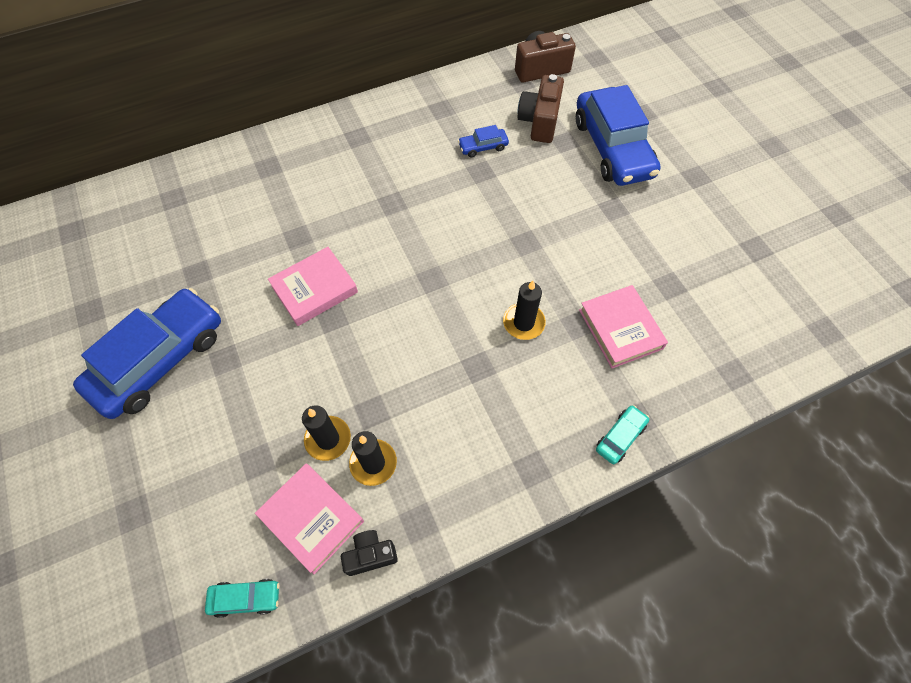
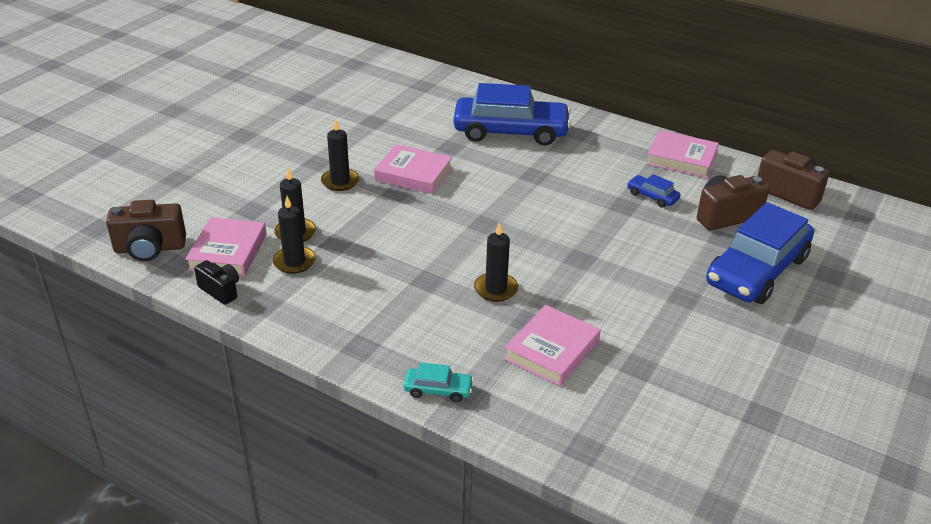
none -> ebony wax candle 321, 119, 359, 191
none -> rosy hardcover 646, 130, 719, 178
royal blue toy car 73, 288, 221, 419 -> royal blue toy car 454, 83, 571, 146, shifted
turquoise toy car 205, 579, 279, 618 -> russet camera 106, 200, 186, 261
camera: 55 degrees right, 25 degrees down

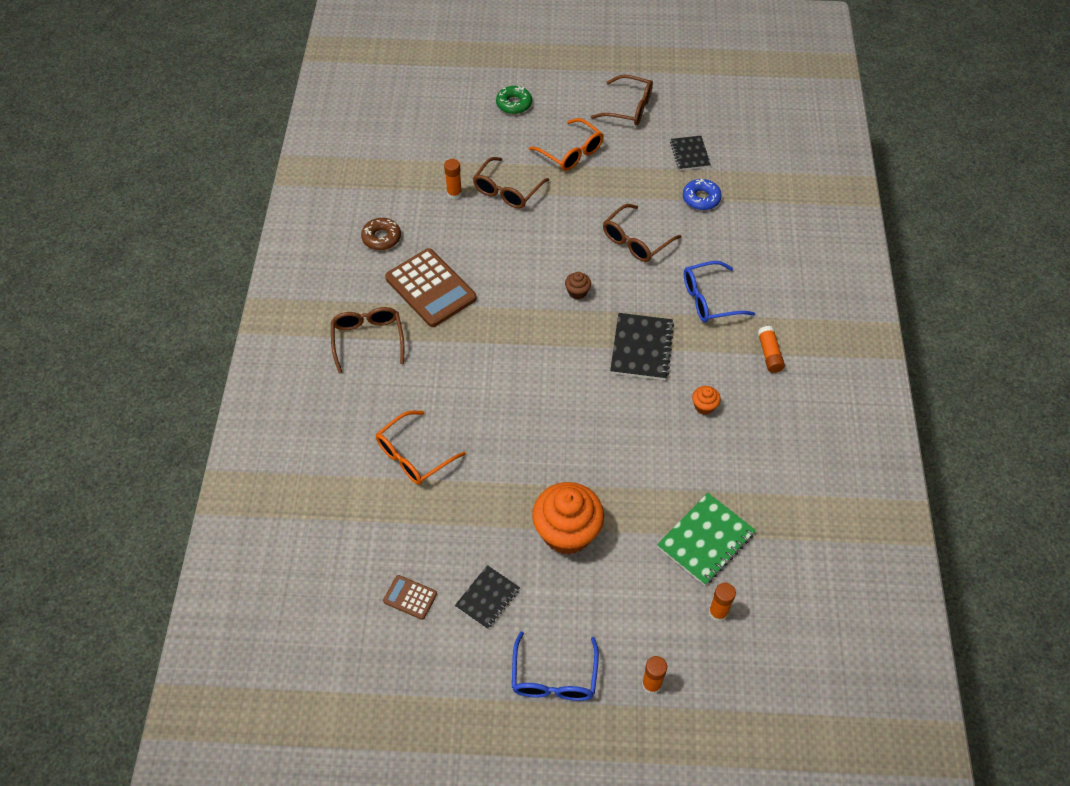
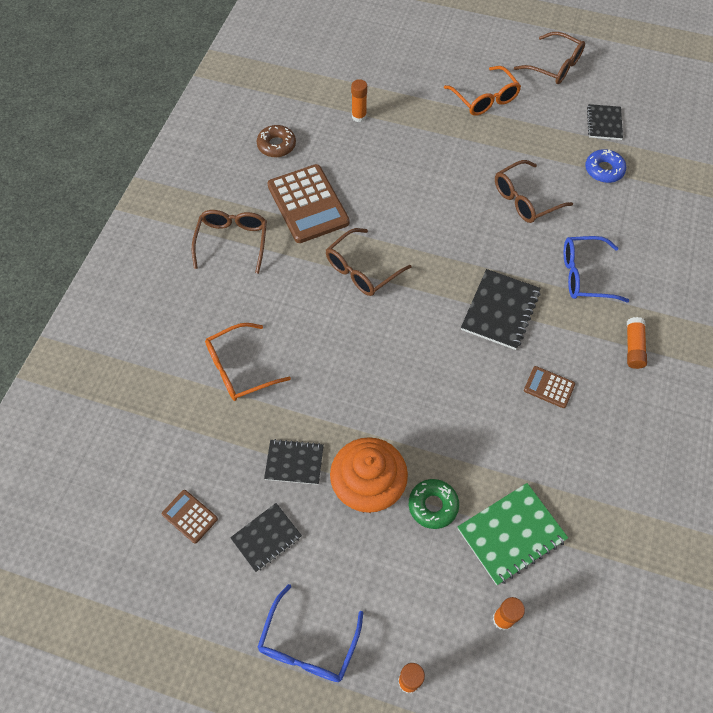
russet cupcake 565, 272, 591, 299 -> none
none -> ebony notepad 264, 439, 324, 485
russet spectacles 473, 157, 549, 209 -> russet spectacles 326, 228, 411, 296, shifted
leaf-green donut 496, 86, 532, 114 -> leaf-green donut 409, 479, 459, 529, shifted
bright orange cupcake 692, 386, 721, 415 -> russet pocket calculator 524, 366, 575, 408
camera: 15 degrees right, 5 degrees up

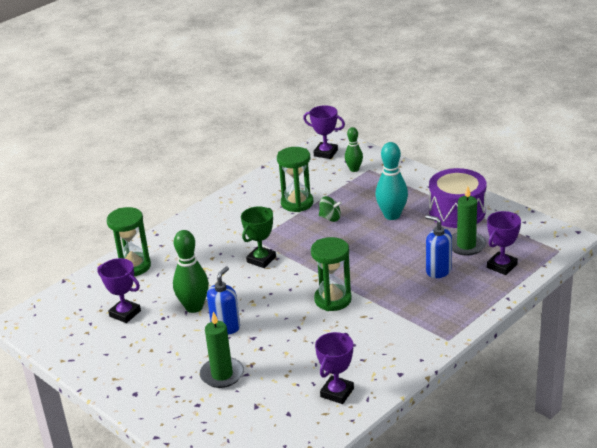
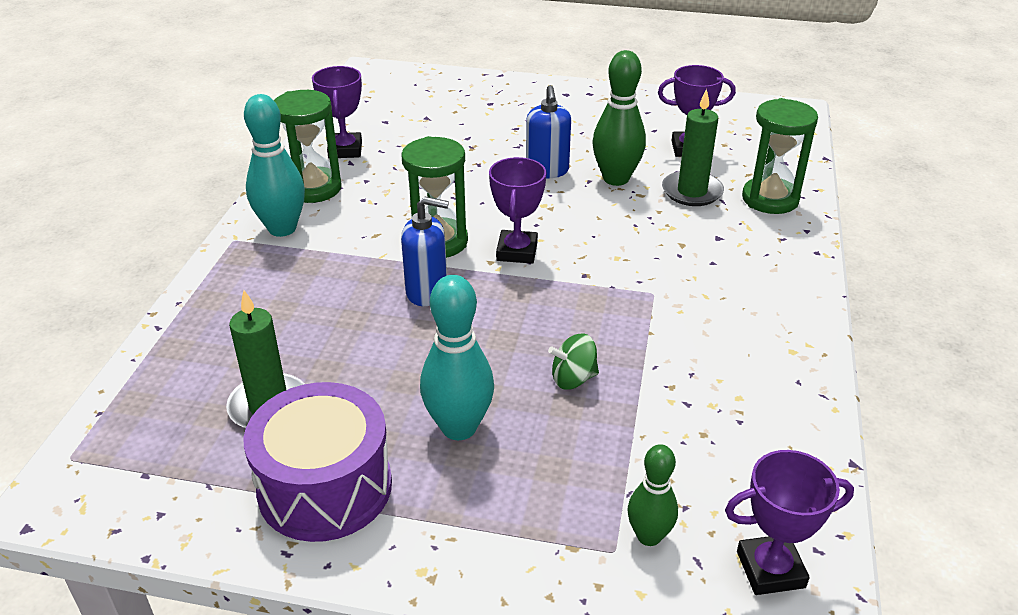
leaf-green award cup 241, 206, 276, 268 -> none
none -> turquoise bowling pin 244, 94, 305, 237
leaf-green wax candle 200, 311, 244, 388 -> leaf-green wax candle 662, 89, 724, 206, shifted
leaf-green sandglass 277, 147, 313, 212 -> leaf-green sandglass 274, 90, 342, 203, shifted
royal blue pump bottle 425, 215, 452, 278 -> royal blue pump bottle 401, 196, 449, 306, shifted
royal purple award cup 487, 211, 521, 275 -> royal purple award cup 489, 157, 546, 264, shifted
camera: 145 degrees right, 5 degrees up

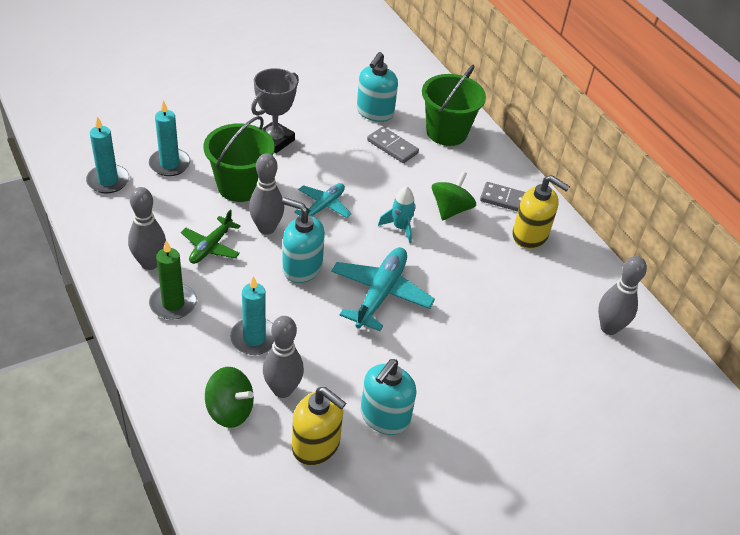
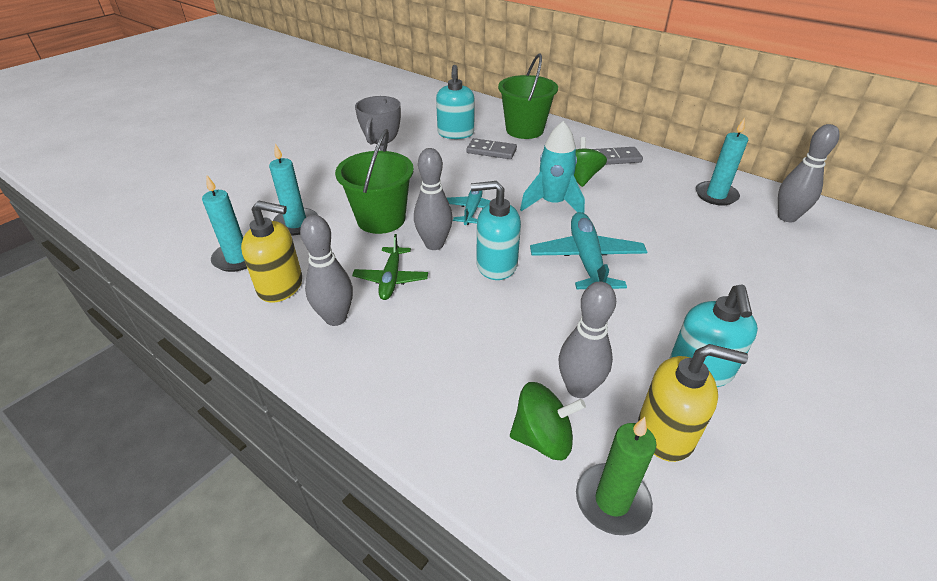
leaf-green wax candle 149, 241, 197, 320 -> leaf-green wax candle 576, 417, 657, 535, shifted
turquoise wax candle 230, 276, 274, 355 -> turquoise wax candle 696, 118, 748, 205, shifted
yellow pump bottle 512, 175, 570, 249 -> yellow pump bottle 241, 201, 302, 303, shifted
turquoise toy rocket 378, 186, 416, 243 -> turquoise toy rocket 520, 121, 585, 213, x1.55
camera: 20 degrees left, 5 degrees down

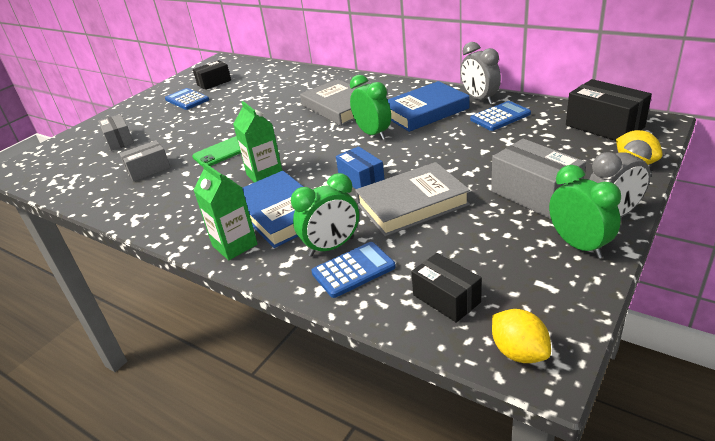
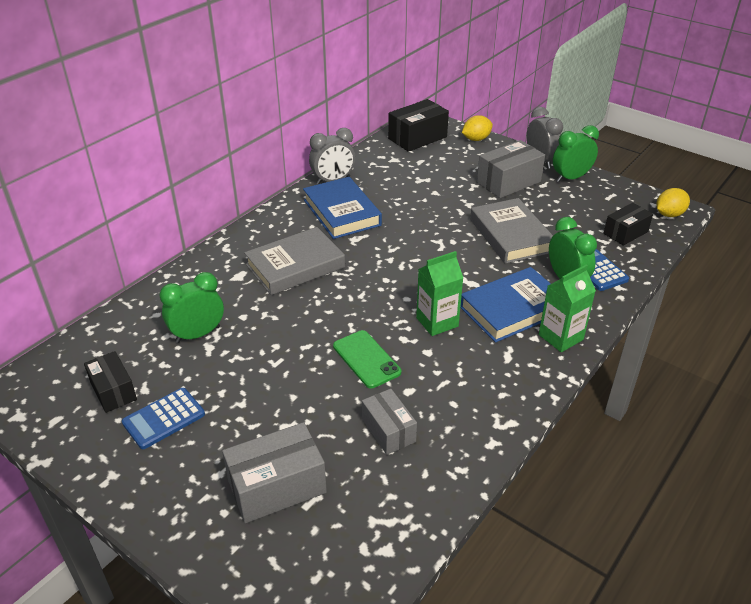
royal blue box 336, 146, 385, 189 -> none
royal blue pocket calculator 470, 101, 531, 131 -> none
leaf-green alarm clock 350, 75, 391, 140 -> leaf-green alarm clock 160, 272, 224, 343, shifted
grey box 98, 114, 134, 151 -> grey box 222, 422, 327, 523, x1.55
camera: 90 degrees left, 5 degrees up

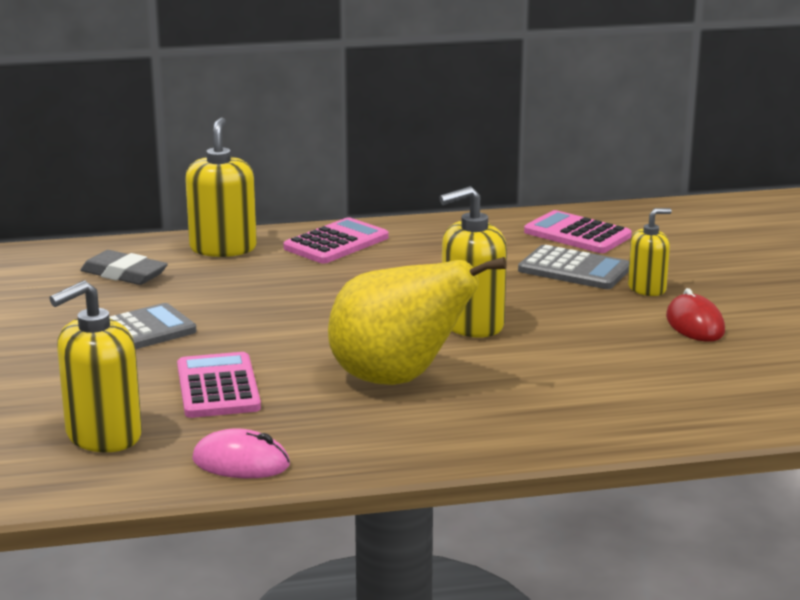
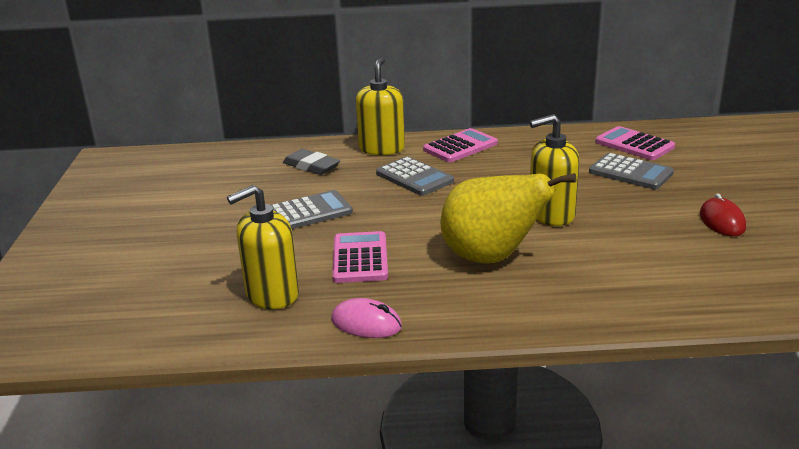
yellow pump bottle 628, 208, 672, 296 -> none
none -> grey pocket calculator 376, 157, 454, 196
camera: 10 degrees right, 5 degrees up

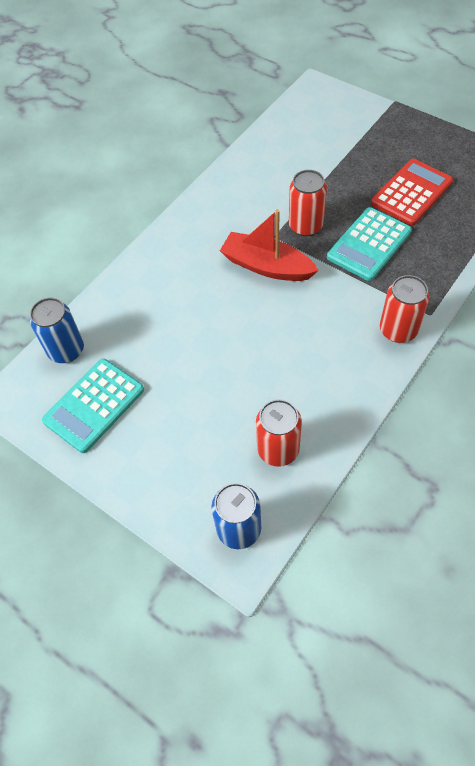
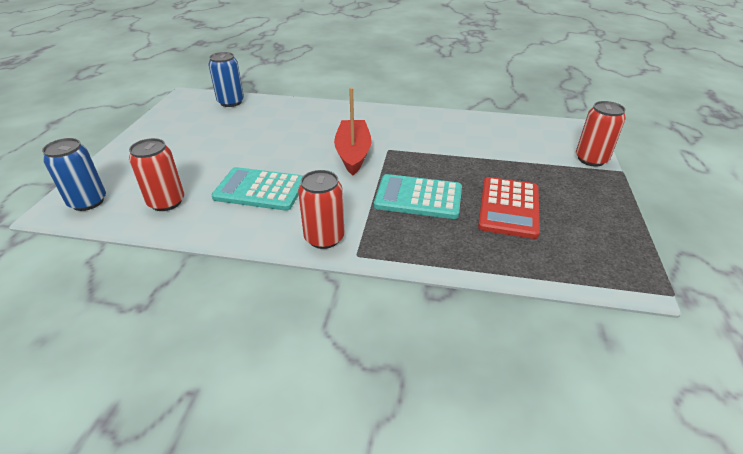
turquoise pocket calculator 42, 359, 144, 453 -> turquoise pocket calculator 211, 167, 303, 211, shifted
scarlet soda can 289, 170, 327, 236 -> scarlet soda can 576, 101, 626, 167, shifted
scarlet pocket calculator 371, 159, 453, 226 -> scarlet pocket calculator 478, 177, 540, 239, 90 degrees clockwise
camera: 60 degrees right, 20 degrees down

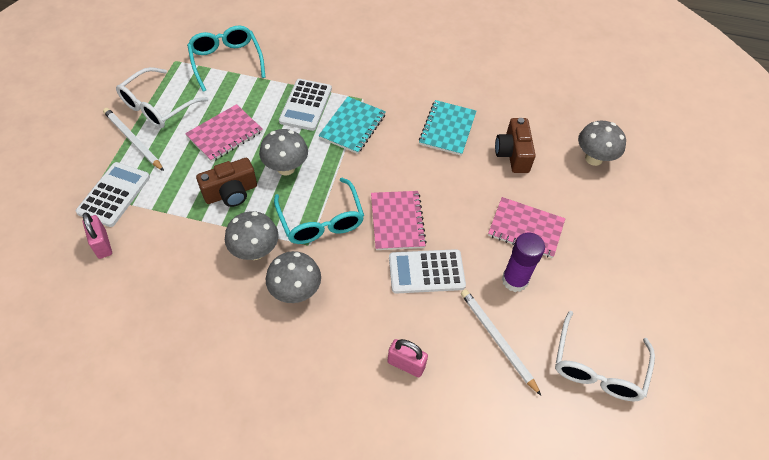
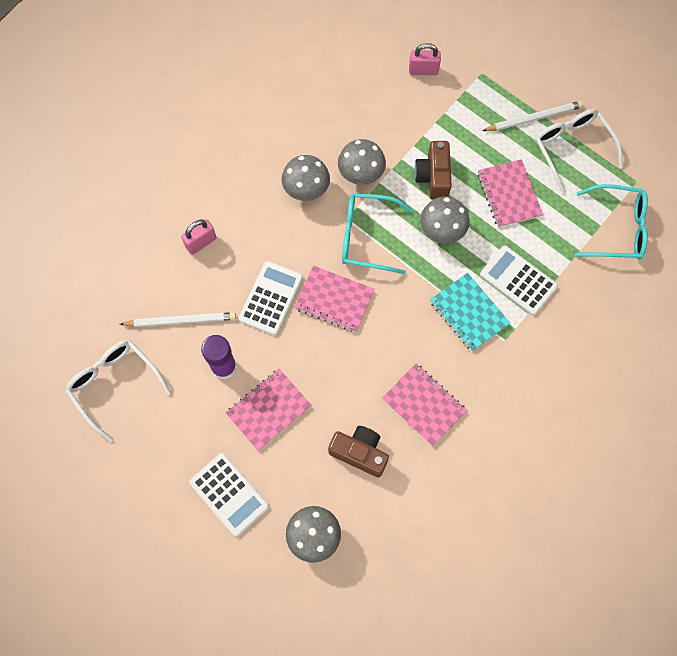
snow-white pocket calculator 76, 162, 150, 227 -> snow-white pocket calculator 189, 453, 269, 537, shifted
turquoise notepad 419, 100, 476, 156 -> rosy notepad 382, 363, 467, 446
camera: 120 degrees right, 15 degrees up

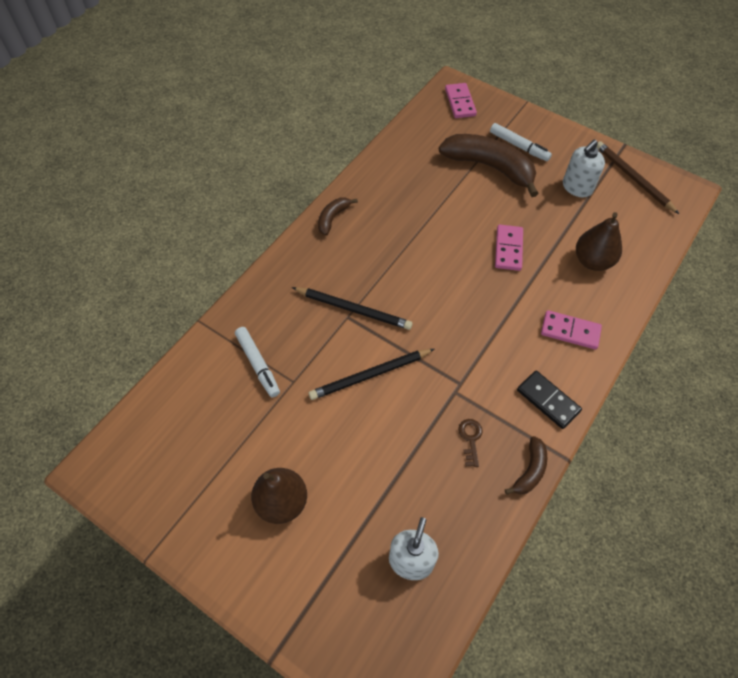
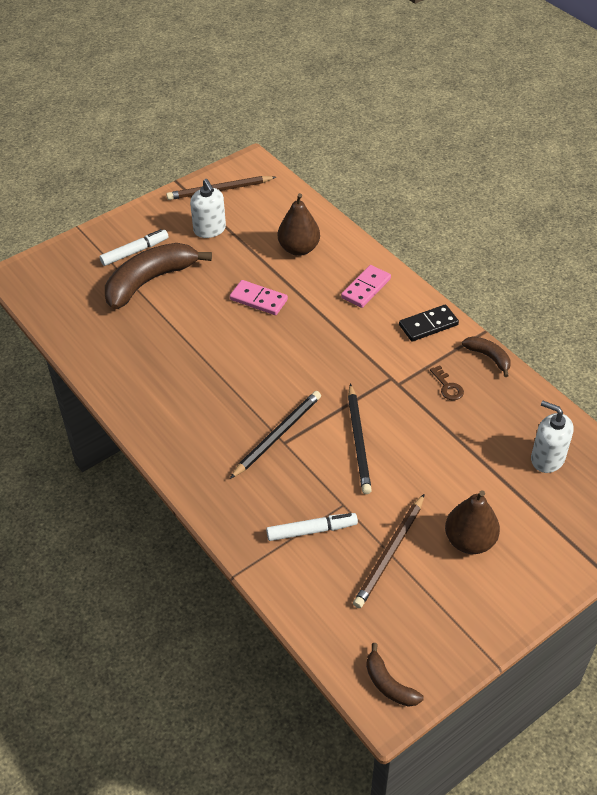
rosy domino 445, 83, 477, 118 -> none
none -> russet lead pencil 353, 494, 425, 608
russet banana 318, 197, 358, 236 -> russet banana 366, 643, 424, 707, shifted
russet key 458, 419, 483, 467 -> russet key 430, 365, 464, 400, 135 degrees counterclockwise
camera: 70 degrees left, 10 degrees down

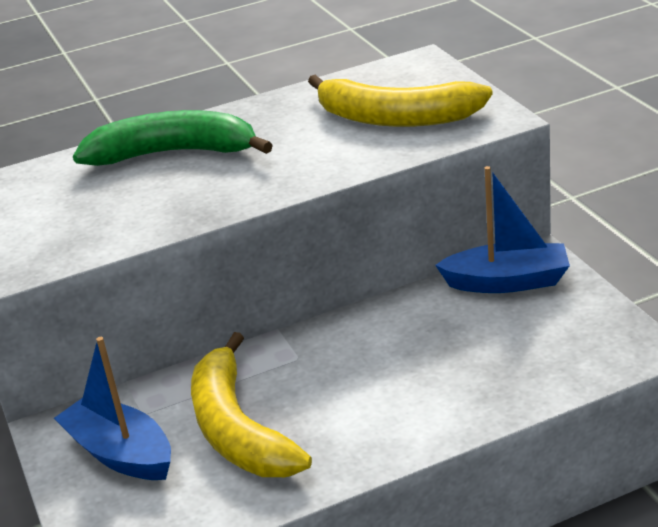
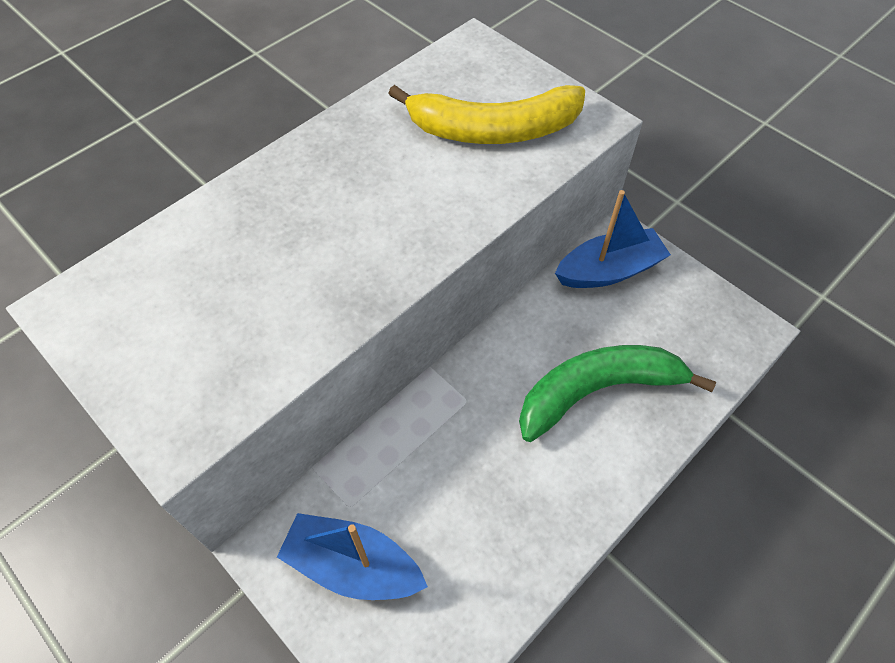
yellow banana 191, 332, 312, 477 -> none
leaf-green banana 73, 110, 273, 166 -> leaf-green banana 519, 345, 716, 442, shifted
camera: 25 degrees left, 25 degrees up

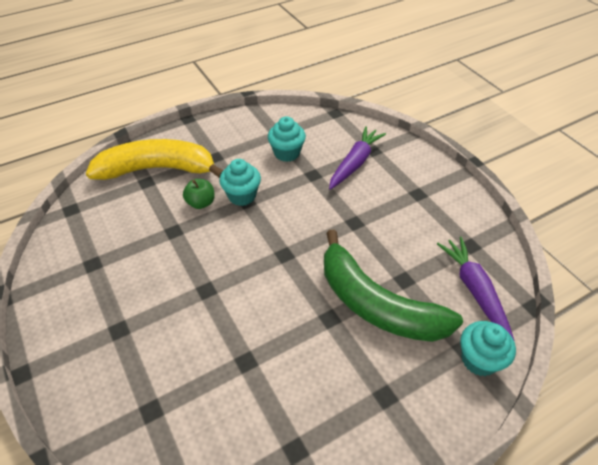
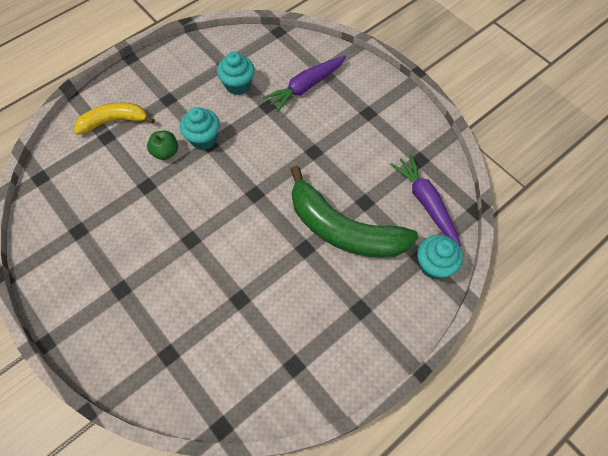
royal purple toy carrot 329, 126, 386, 190 -> royal purple toy carrot 263, 56, 346, 113, 150 degrees counterclockwise
yellow banana 86, 139, 223, 180 -> yellow banana 74, 103, 155, 135, x0.59
camera: 10 degrees left, 15 degrees up

